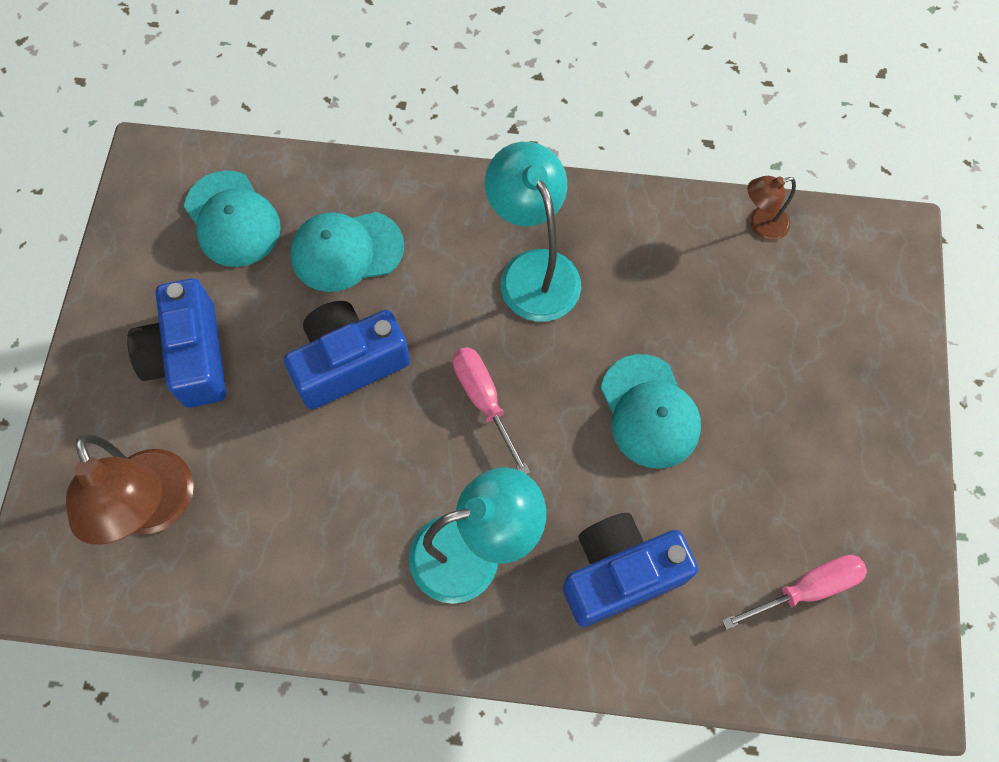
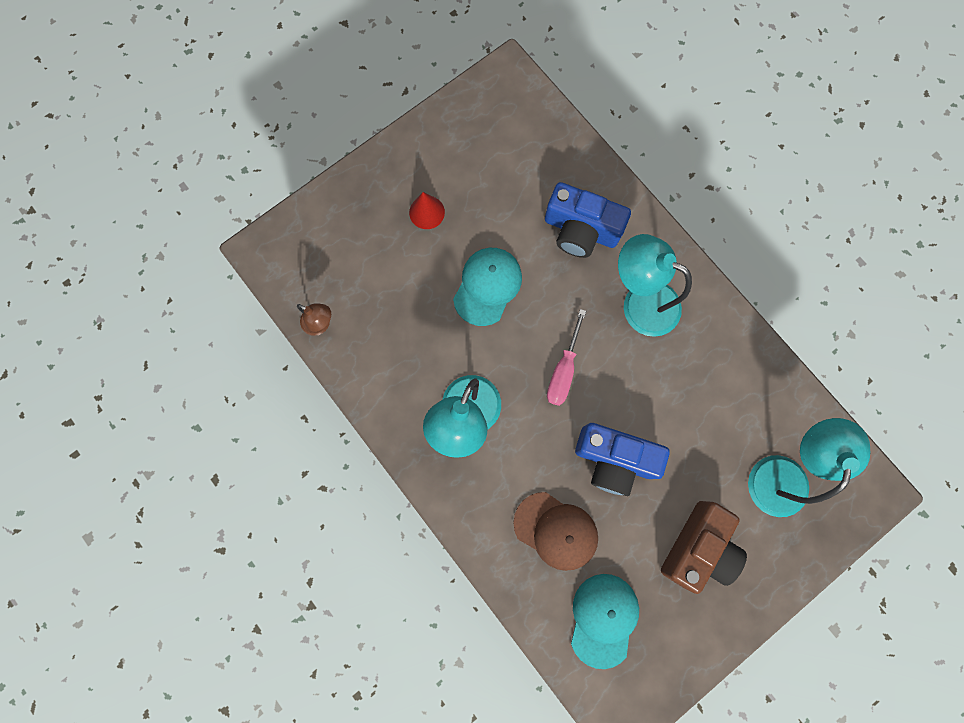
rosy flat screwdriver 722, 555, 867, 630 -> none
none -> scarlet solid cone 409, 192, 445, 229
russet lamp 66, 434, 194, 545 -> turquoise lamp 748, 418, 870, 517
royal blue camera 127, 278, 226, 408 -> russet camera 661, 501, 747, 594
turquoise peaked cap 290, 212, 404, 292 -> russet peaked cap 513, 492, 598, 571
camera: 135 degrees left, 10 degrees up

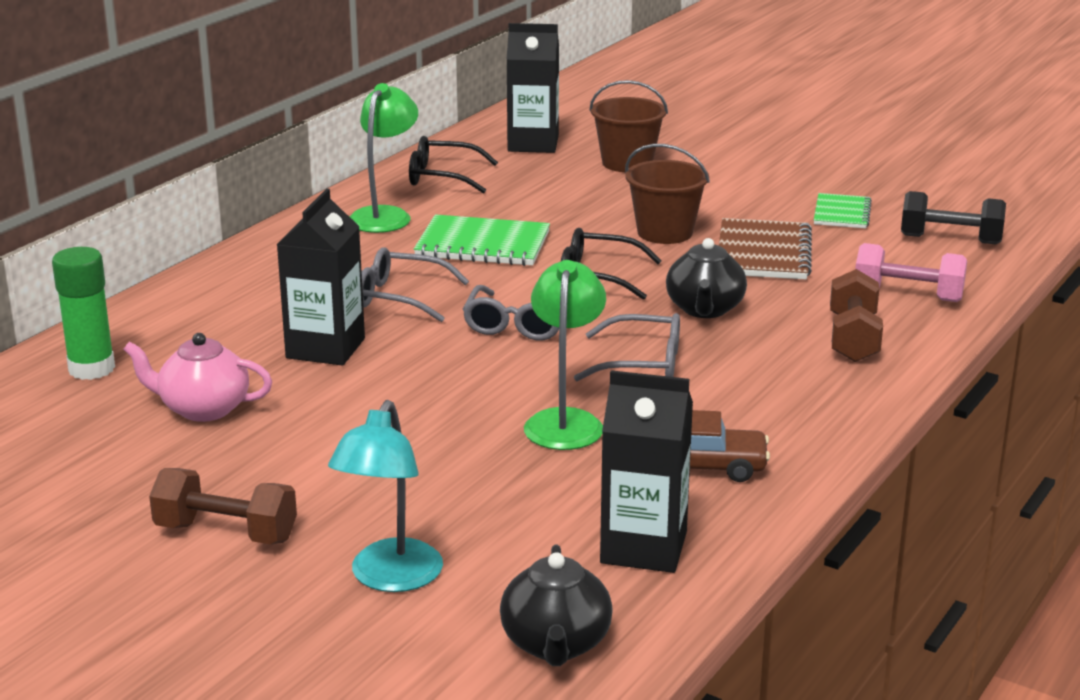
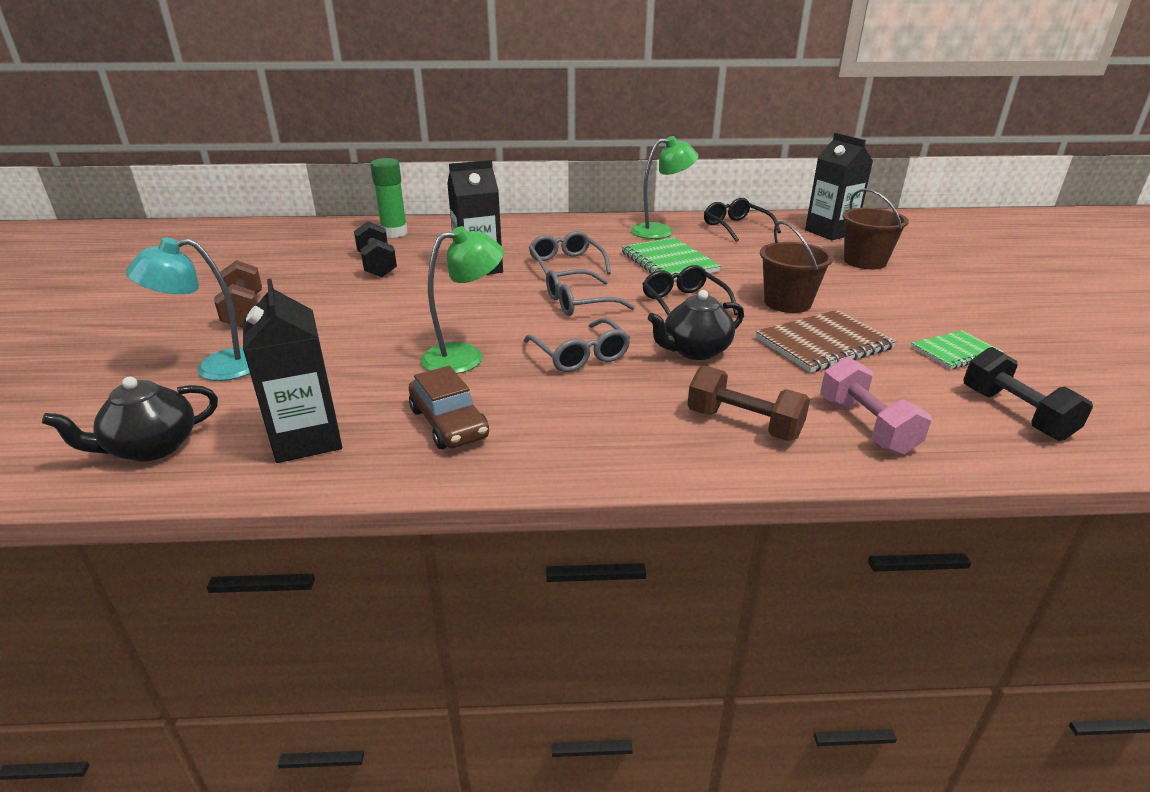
rosy china teapot 123, 333, 272, 422 -> ebony dumbbell 354, 221, 397, 277
russet dumbbell 830, 269, 883, 362 -> russet dumbbell 688, 365, 810, 441, 60 degrees clockwise
camera: 55 degrees right, 5 degrees up

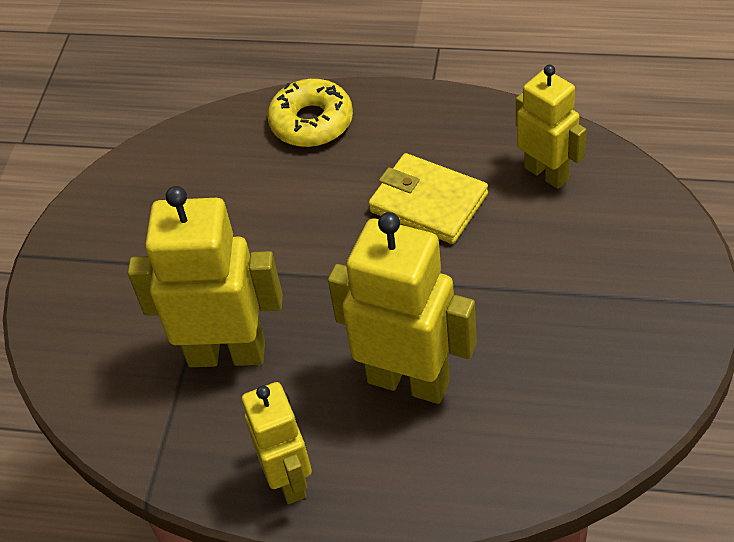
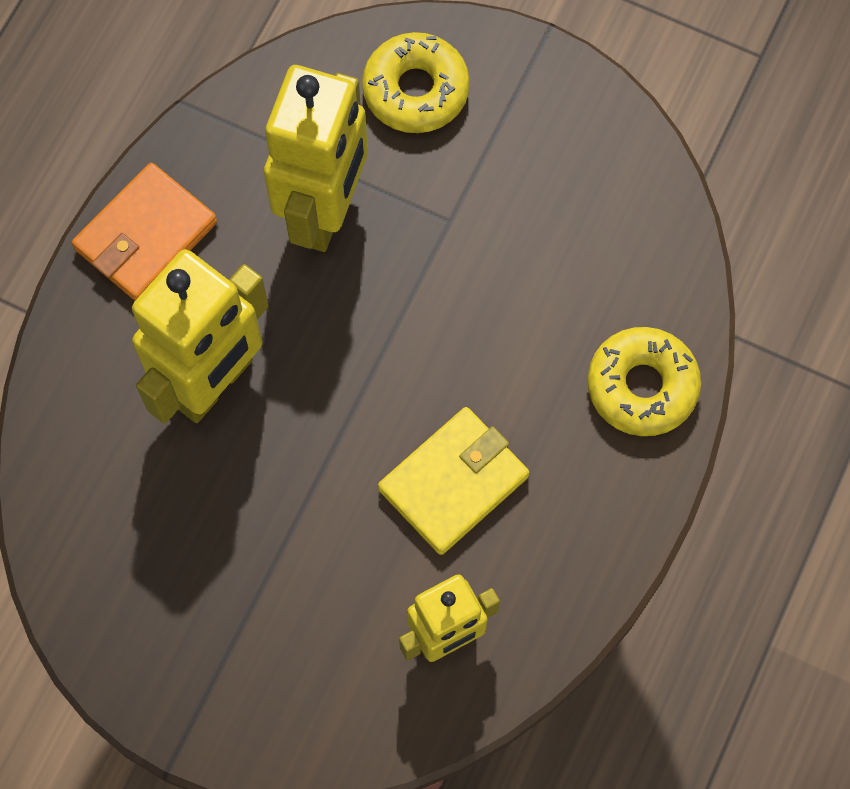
none -> yellow donut 362, 32, 470, 133
yellow robot 242, 382, 312, 504 -> bright orange card wallet 72, 163, 217, 301
camera: 100 degrees right, 20 degrees up

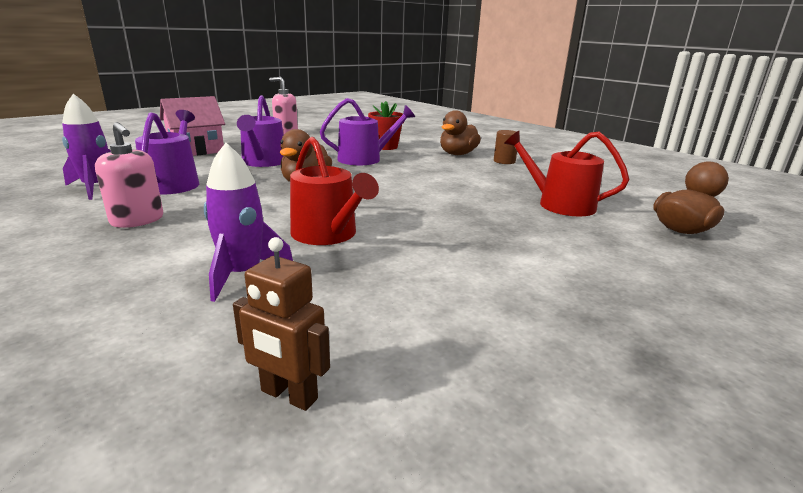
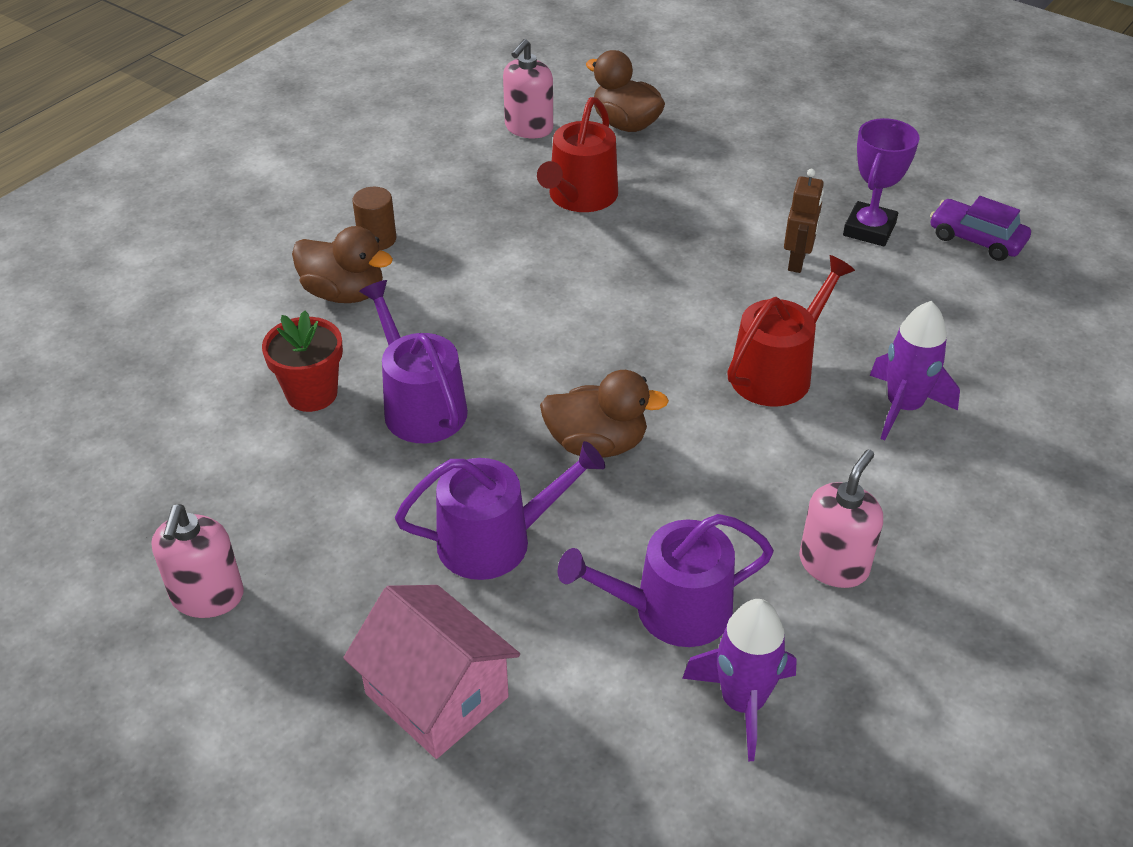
none -> rosy pump bottle 503, 39, 553, 138
none -> royal purple award cup 843, 118, 920, 247
none -> royal purple toy car 930, 196, 1031, 261
russet robot 233, 237, 330, 411 -> russet robot 784, 169, 824, 273, shifted
camera: 100 degrees left, 20 degrees up

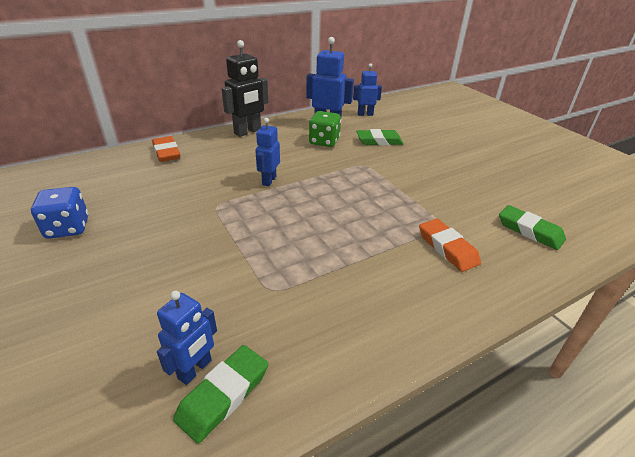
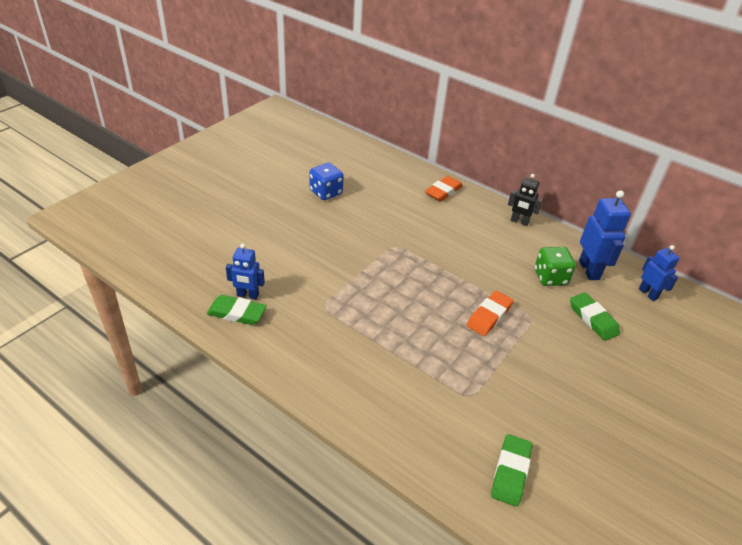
royal blue robot 255, 118, 280, 186 -> none
bright orange eraser 419, 219, 481, 272 -> bright orange eraser 467, 291, 513, 336, shifted
ebony robot 221, 40, 268, 137 -> ebony robot 508, 174, 543, 226, x0.64
camera: 65 degrees right, 5 degrees up

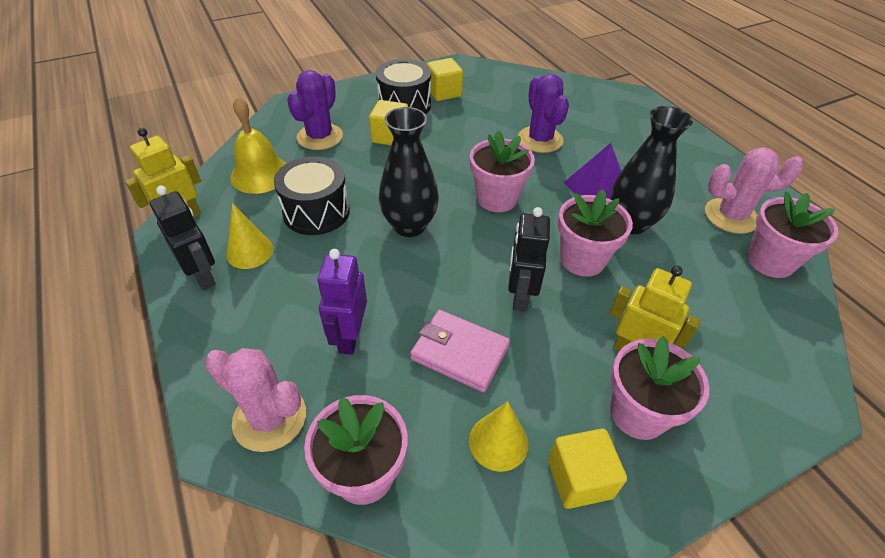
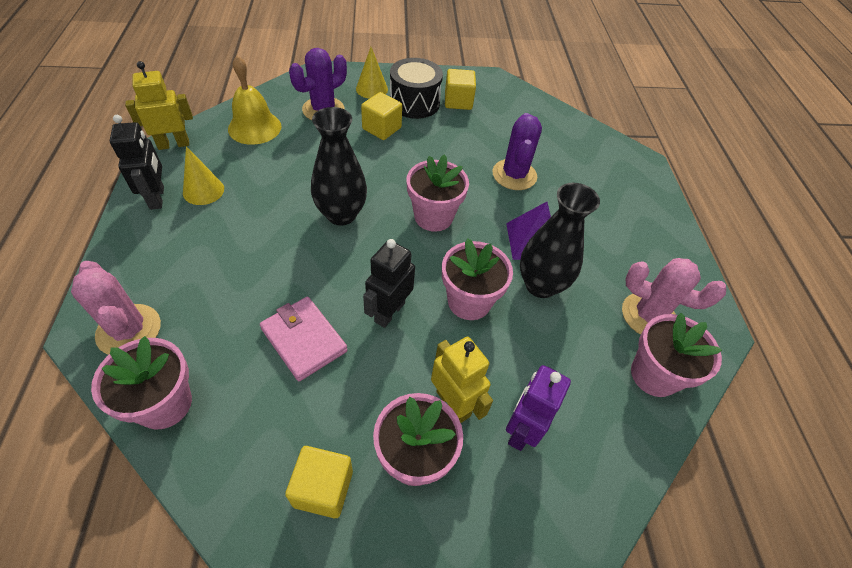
ebony toy drum 274, 156, 350, 235 -> none
royal purple robot 317, 249, 367, 355 -> royal purple robot 506, 365, 571, 451, shifted
yellow solid cone 469, 401, 528, 472 -> yellow solid cone 356, 47, 388, 99, shifted
camera: 20 degrees right, 5 degrees up

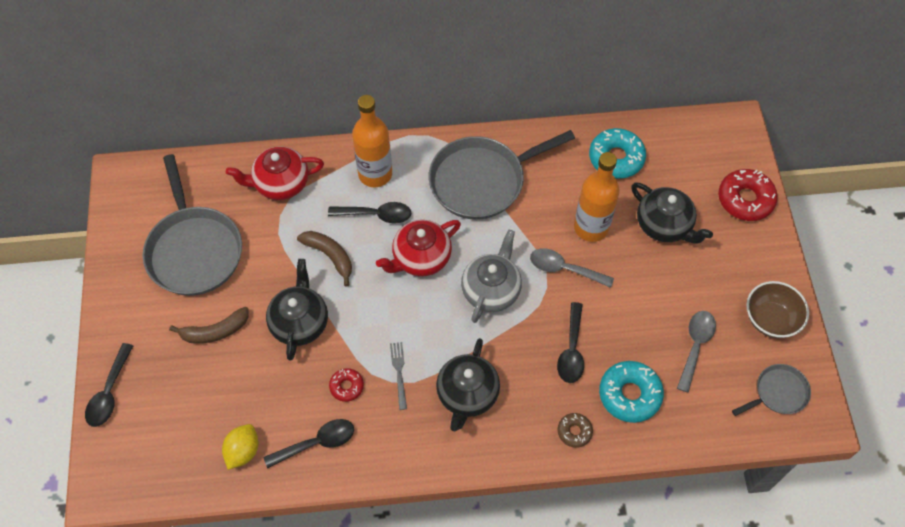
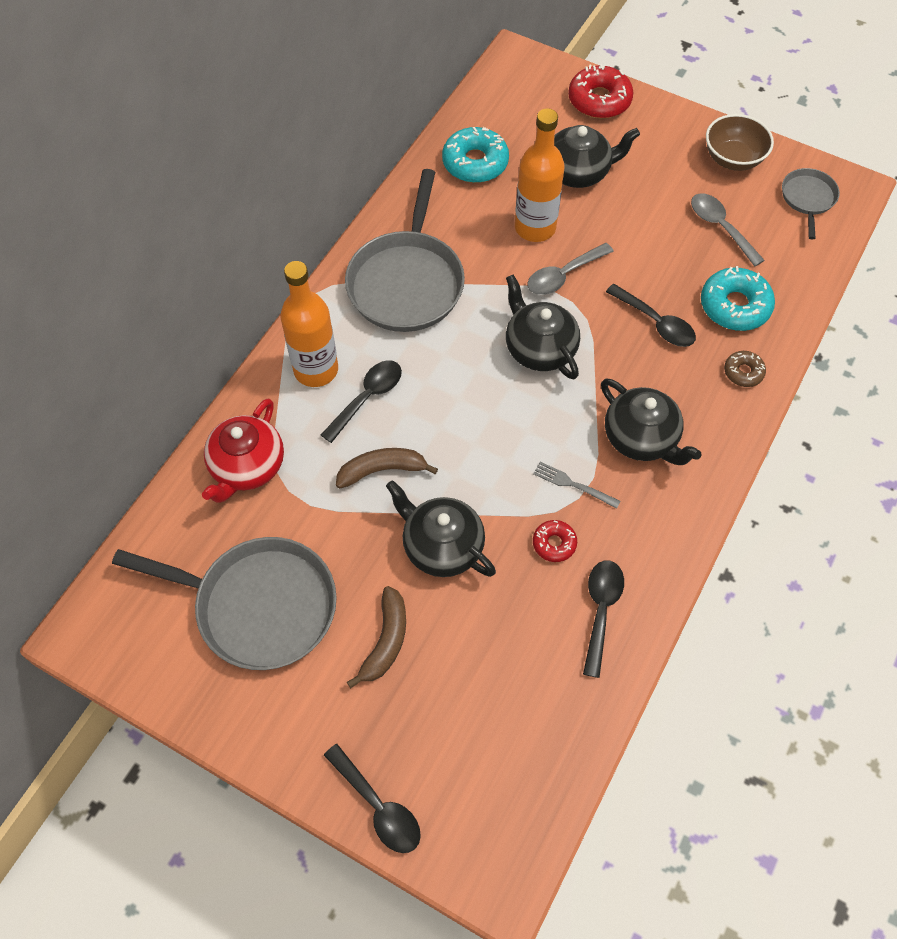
yellow citrus fruit 222, 424, 258, 470 -> none
scarlet china teapot 376, 220, 461, 276 -> none
grey china teapot 461, 229, 522, 323 -> ebony china teapot 506, 275, 580, 379
camera: 55 degrees left, 0 degrees up

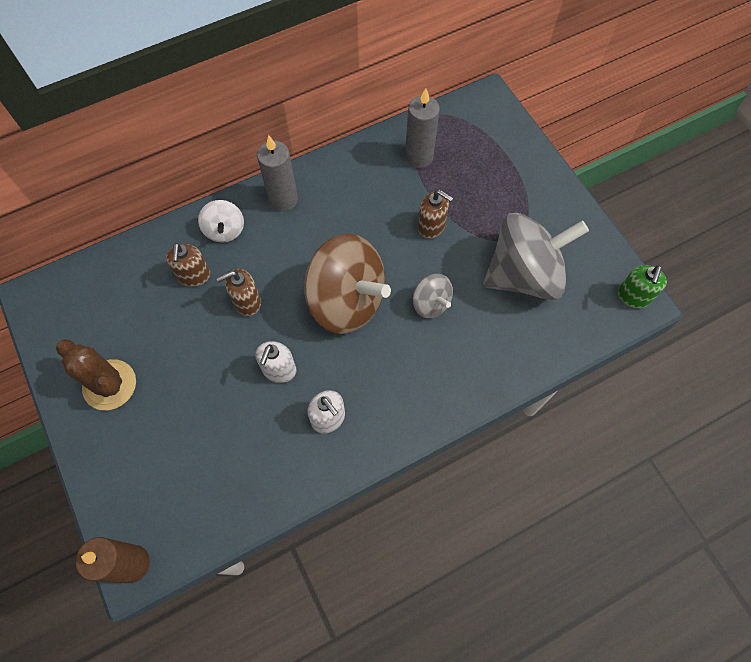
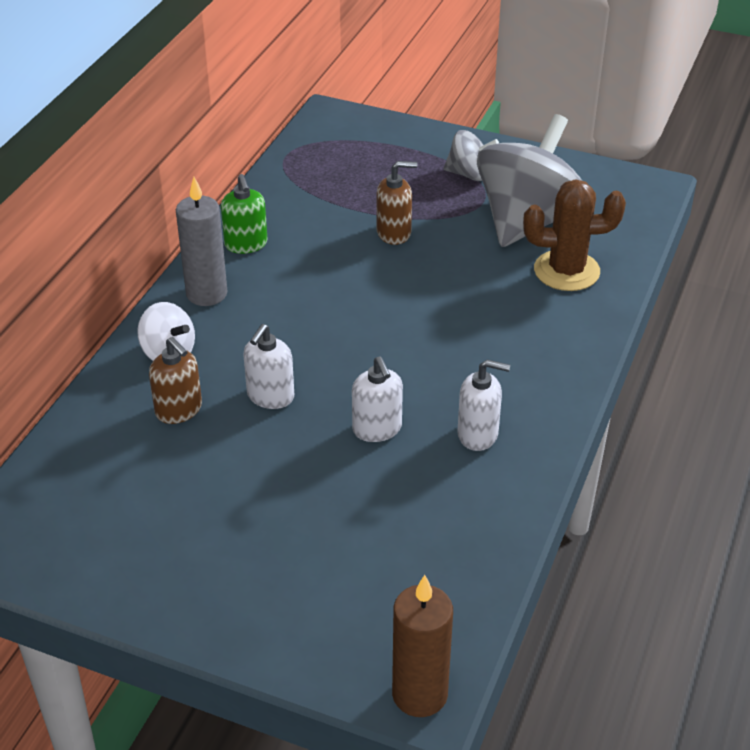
russet whirligig 304, 234, 391, 334 -> none
grey wax candle 405, 88, 440, 168 -> none
russet cactus 56, 339, 136, 410 -> russet cactus 523, 179, 626, 291, shifted
grey whirligig 413, 274, 453, 318 -> grey whirligig 444, 130, 499, 181, shifted
leaf-green pump bottle 618, 265, 667, 308 -> leaf-green pump bottle 221, 174, 267, 254, shifted
russet pump bottle 216, 269, 261, 316 -> snow-white pump bottle 243, 324, 294, 409
camera: 40 degrees left, 25 degrees down

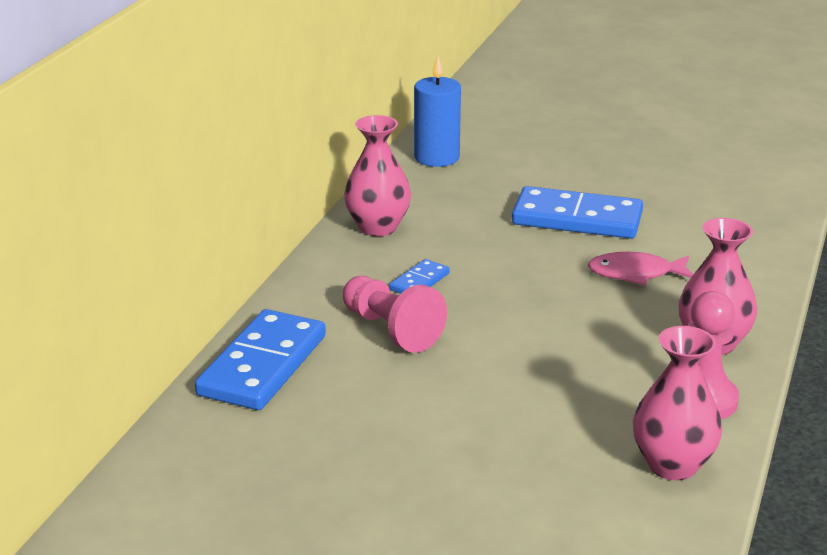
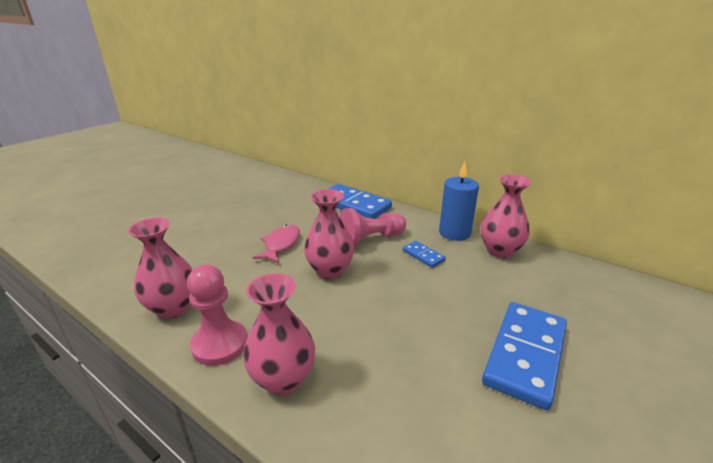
none -> rosy flower vase 304, 189, 354, 279
royal blue wax candle 414, 55, 461, 167 -> royal blue wax candle 439, 161, 479, 241, shifted
rosy toy fish 588, 252, 693, 286 -> rosy toy fish 253, 225, 300, 263, shifted
camera: 105 degrees right, 0 degrees up

